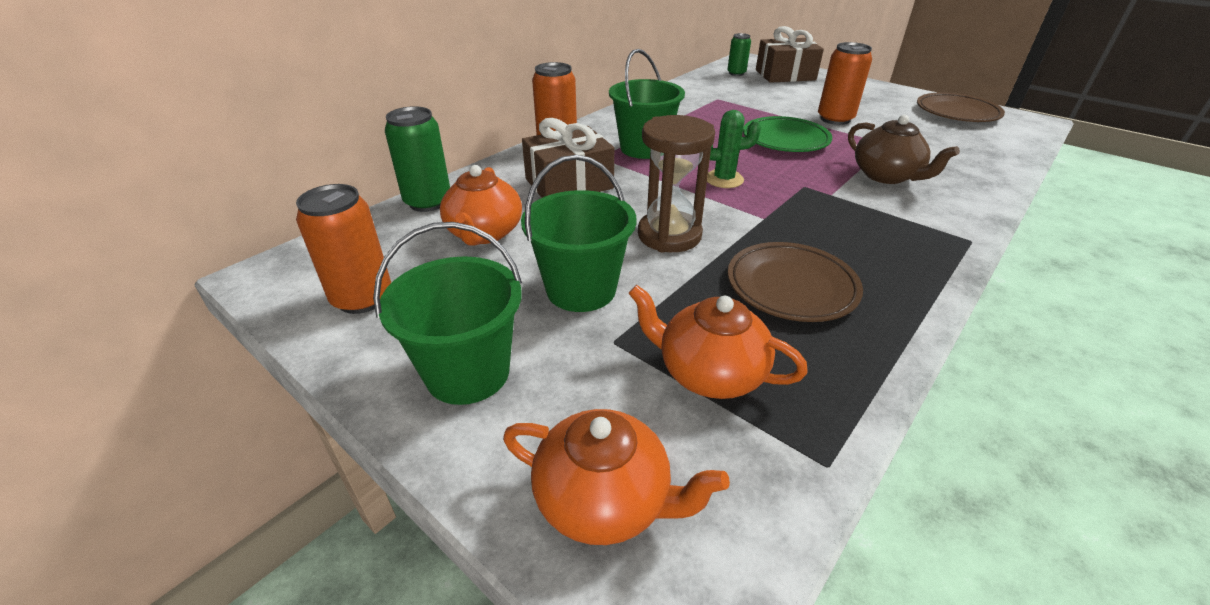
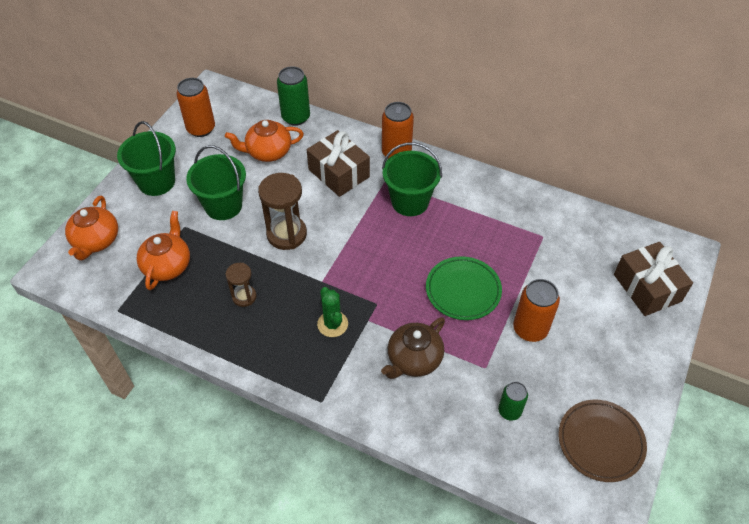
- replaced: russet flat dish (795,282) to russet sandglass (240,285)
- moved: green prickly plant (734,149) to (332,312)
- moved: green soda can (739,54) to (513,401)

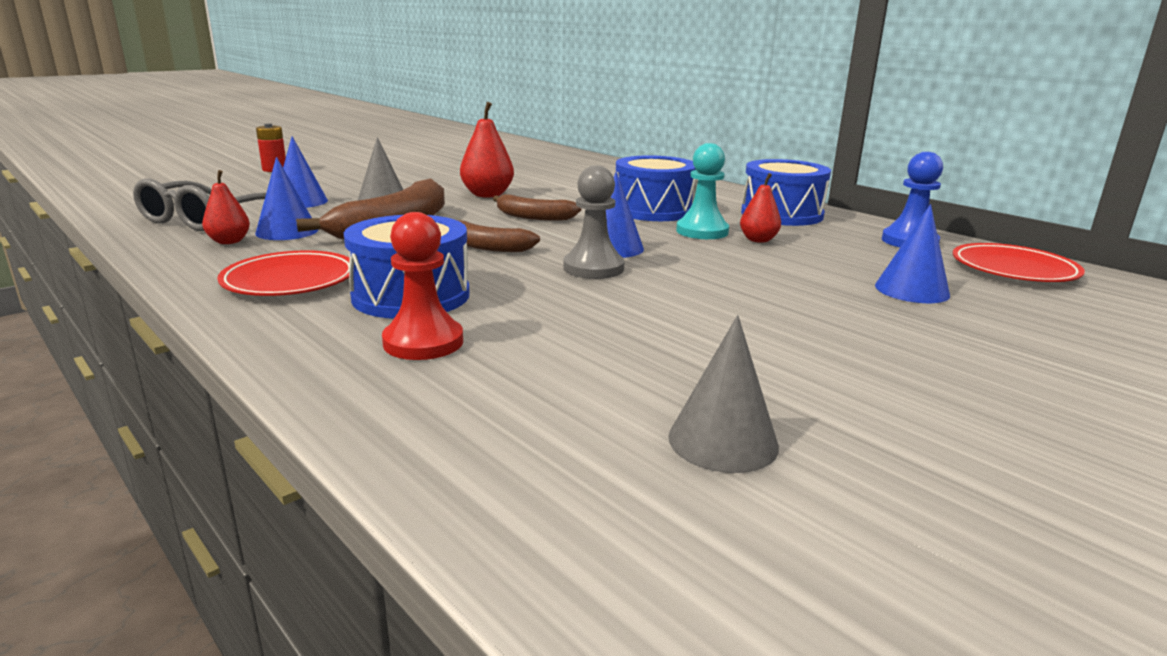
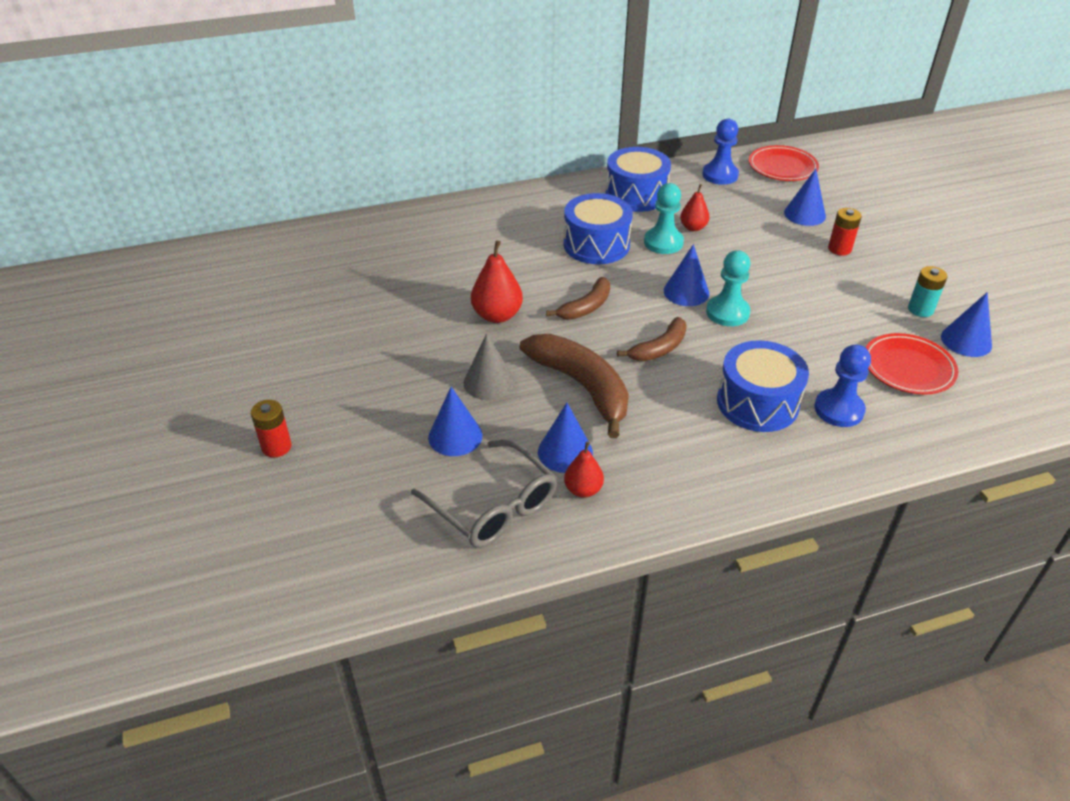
- recoloured: ash-grey chess pawn (594,222) to turquoise chess pawn (728,288)
- recoloured: red chess pawn (422,286) to royal blue chess pawn (842,386)
- added: red battery (845,232)
- moved: red flat dish (283,273) to (911,364)
- added: turquoise battery (928,291)
- recoloured: ash-grey cone (723,394) to royal blue cone (966,324)

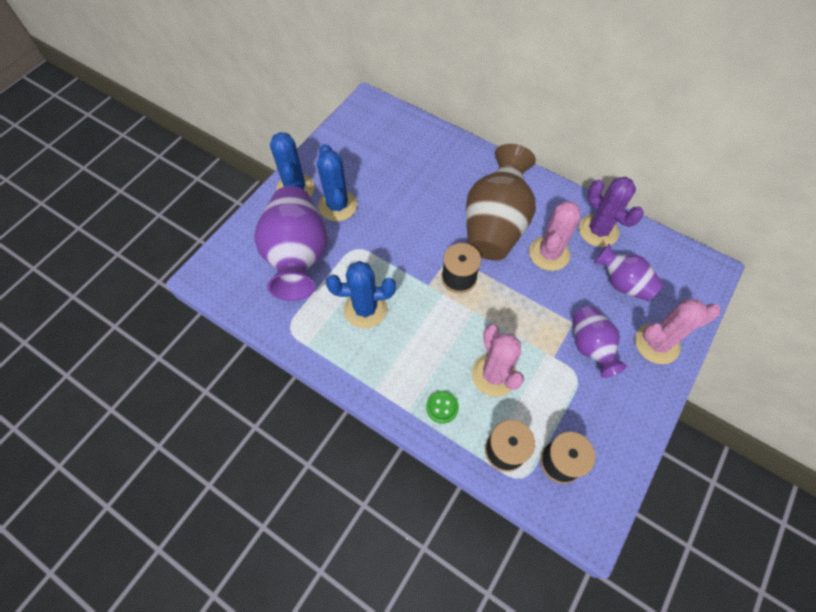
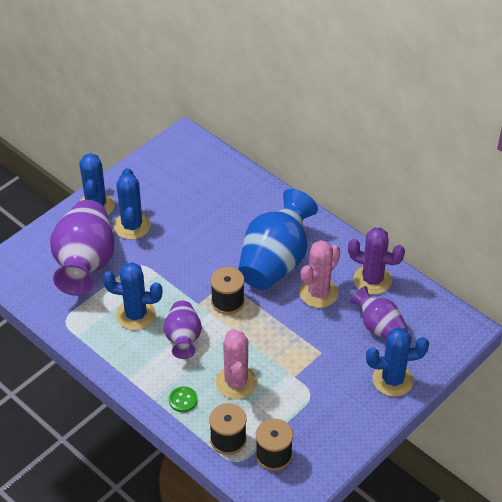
- moved: royal purple vase (600,342) to (183,330)
- recoloured: russet vase (501,202) to royal blue vase (278,239)
- turned: royal purple prickly plant (611,212) = (376,261) 45 degrees counterclockwise
- recoloured: rosy prickly plant (677,331) to royal blue prickly plant (397,362)

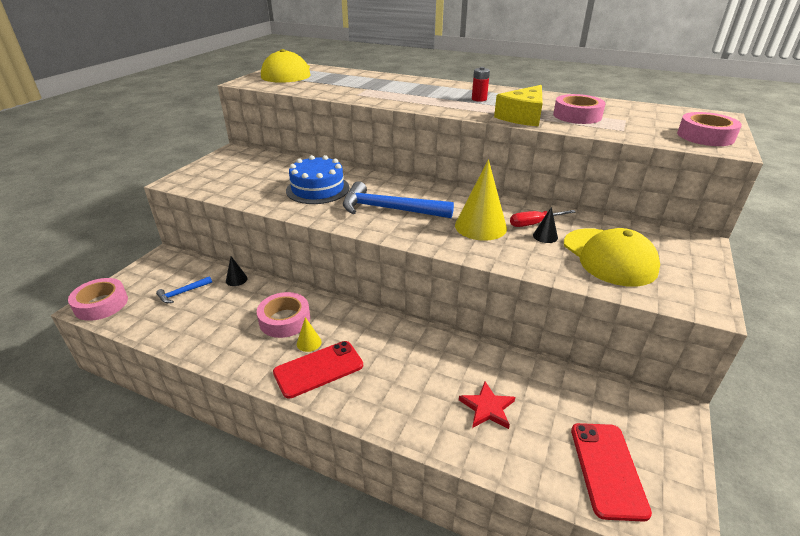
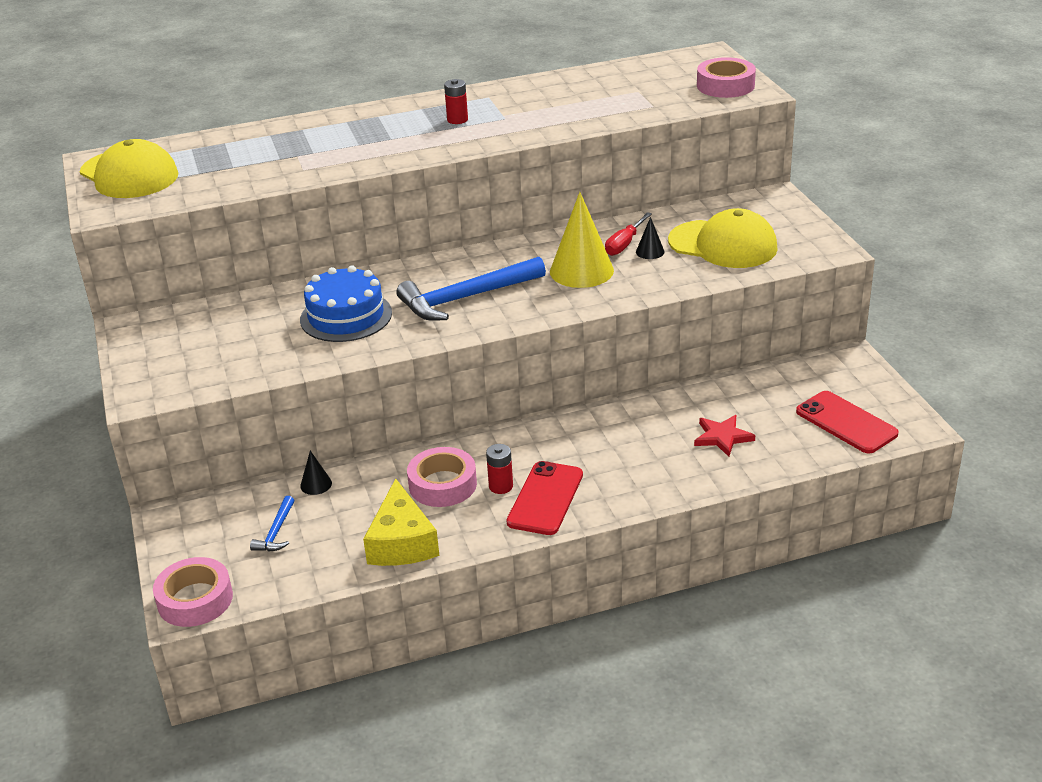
- moved: yellow cheese wedge (518,105) to (401,522)
- replaced: yellow cone (309,334) to red battery (499,469)
- removed: rosy roll of tape (579,109)

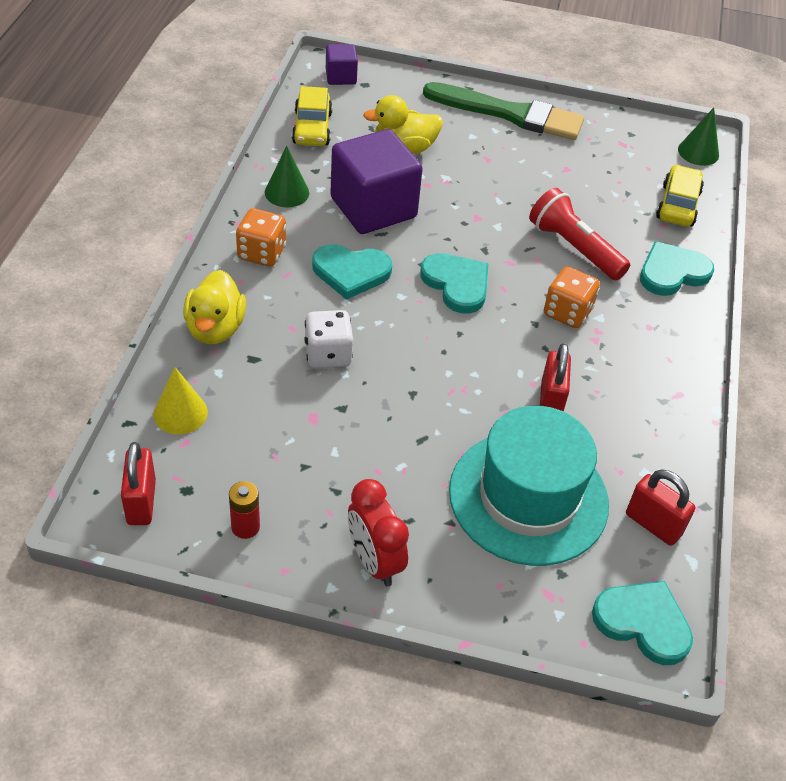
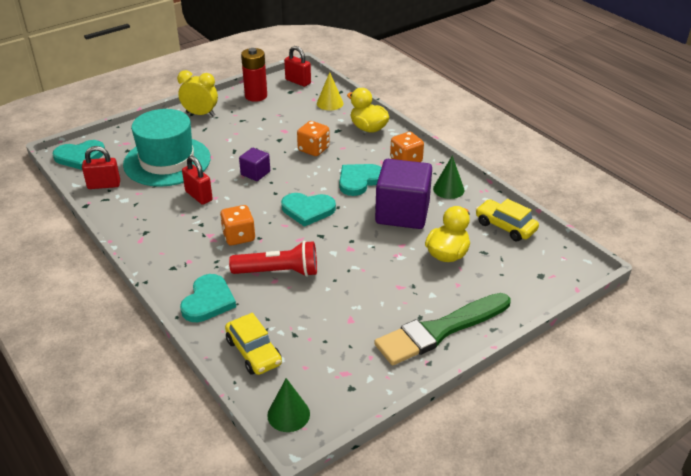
- recoloured: red alarm clock (378,533) to yellow alarm clock (197,93)
- moved: royal purple block (342,64) to (254,164)
- resized: red battery (244,510) = (254,75) x1.72
- recoloured: pure white game die (329,339) to orange-coloured game die (313,138)

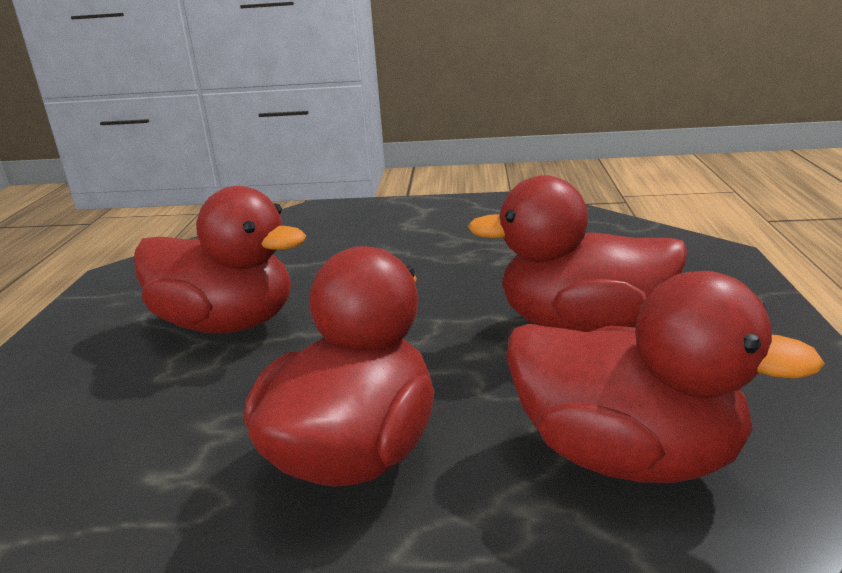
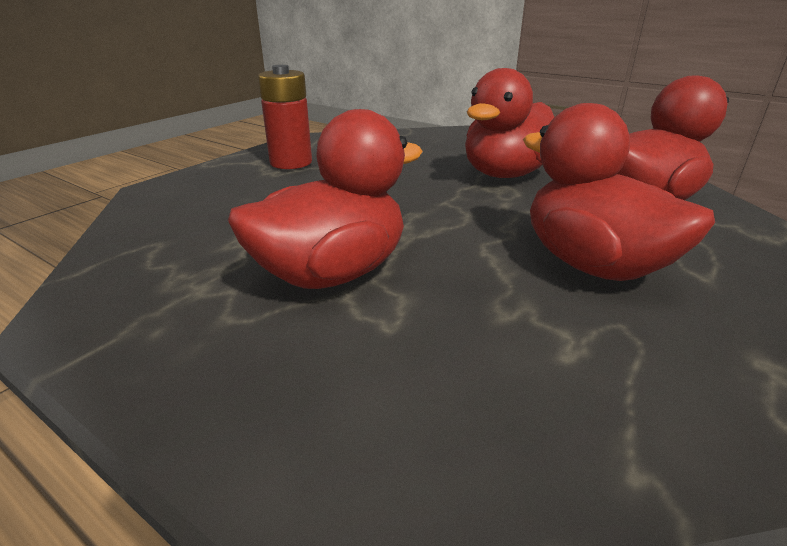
- added: red battery (285,117)

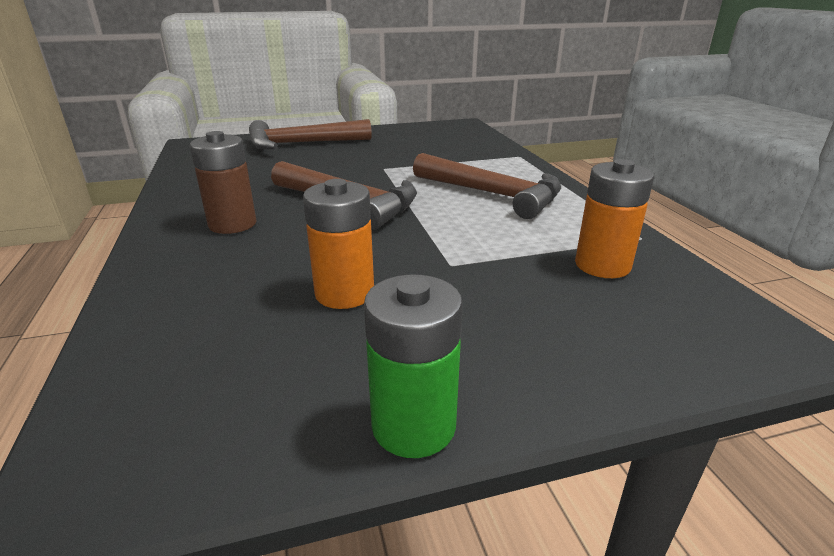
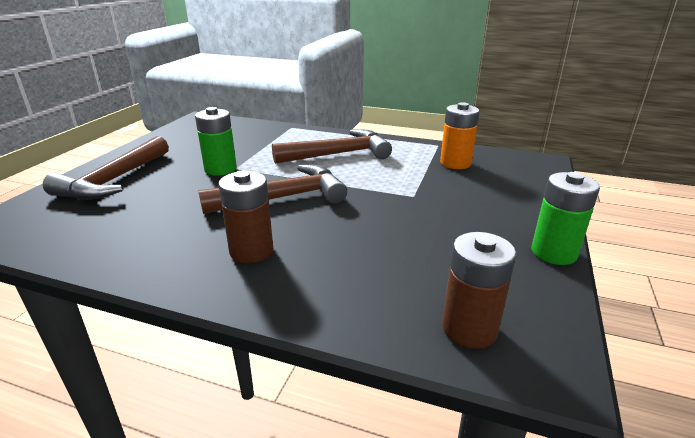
- added: green battery (216,141)
- added: russet battery (479,290)
- removed: orange-coloured battery (338,244)

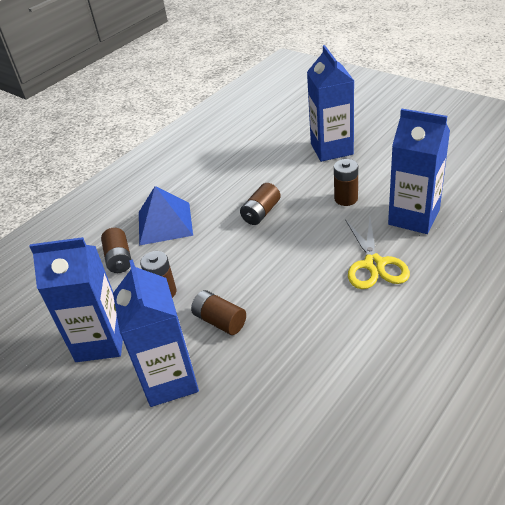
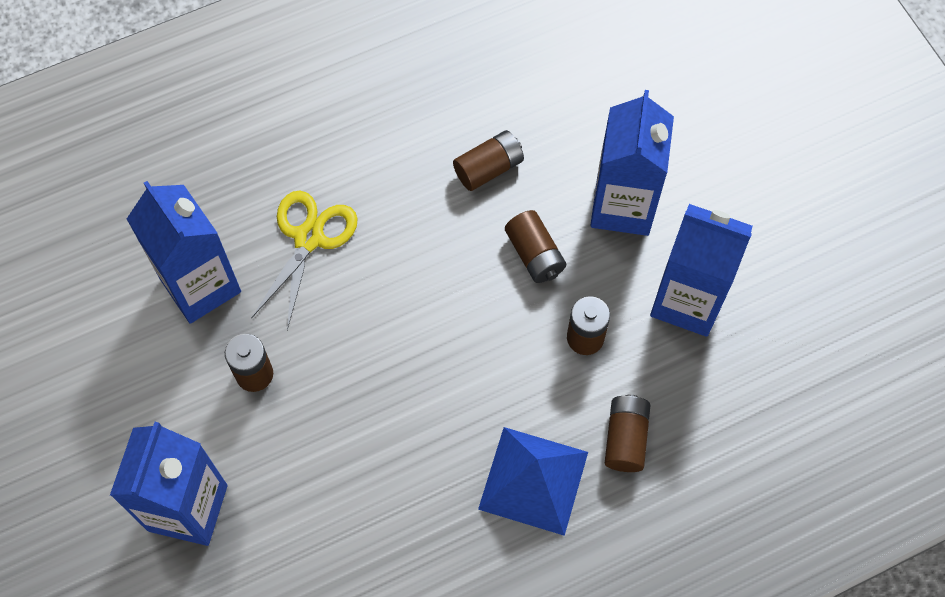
- moved: russet battery (260,204) to (488,160)

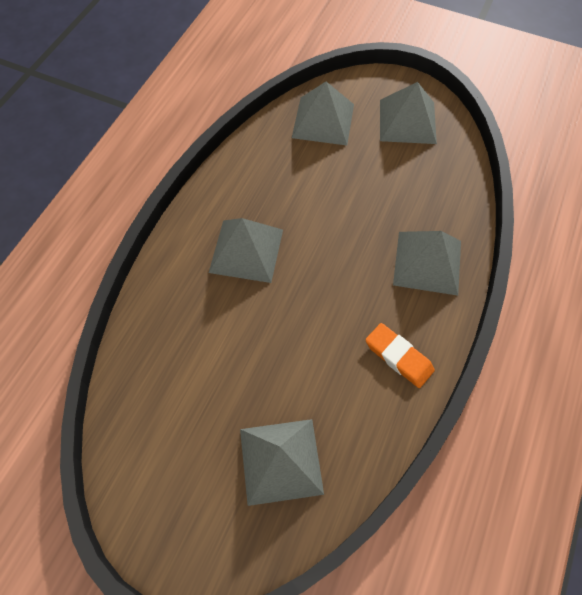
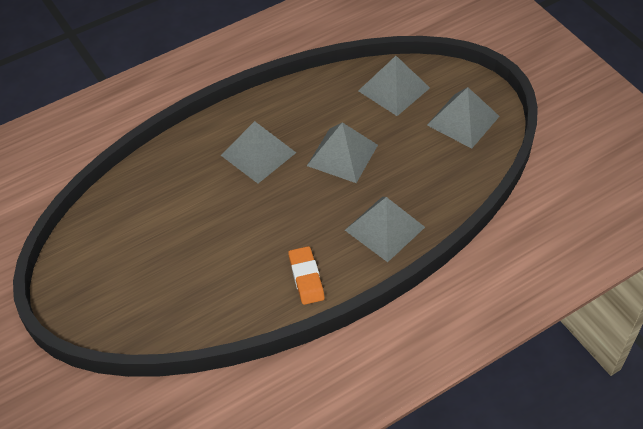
- moved: ash-grey solid pyramid (282,462) to (342,152)

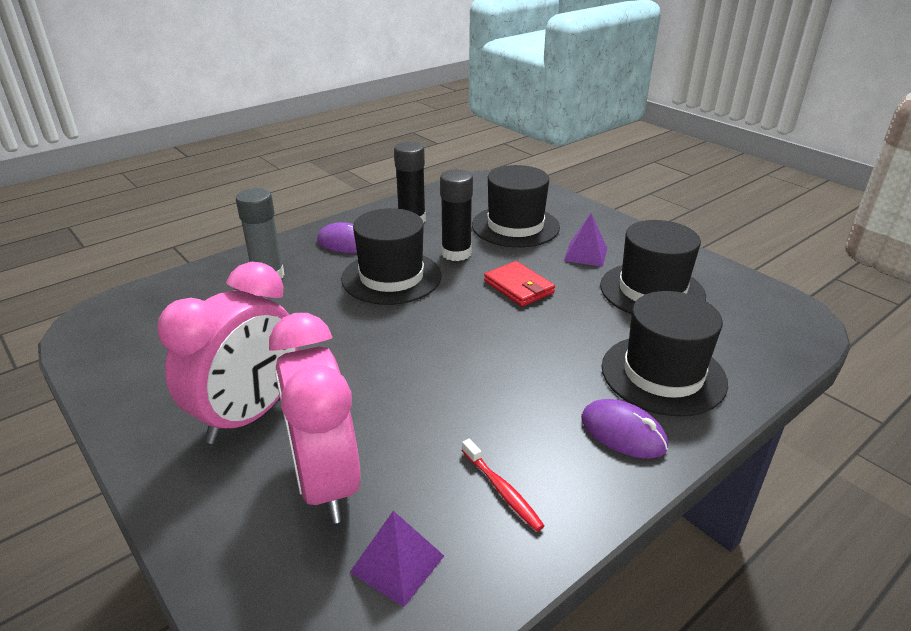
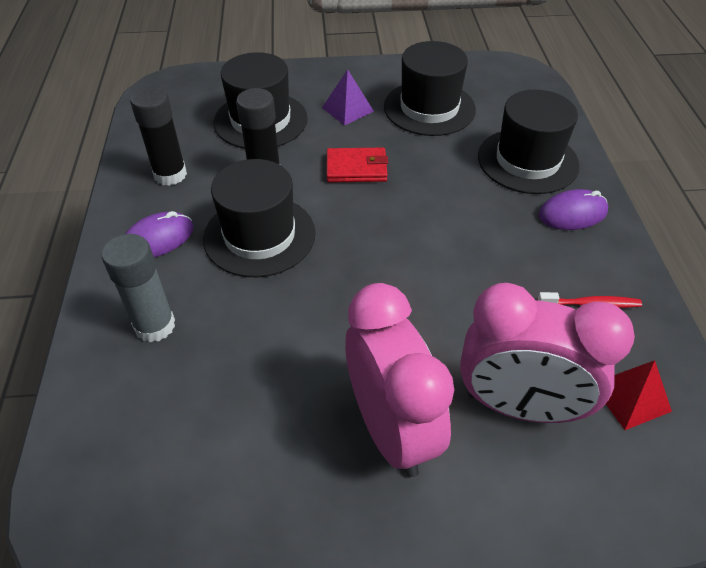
- recoloured: royal purple solid pyramid (397,559) to red solid pyramid (639,395)

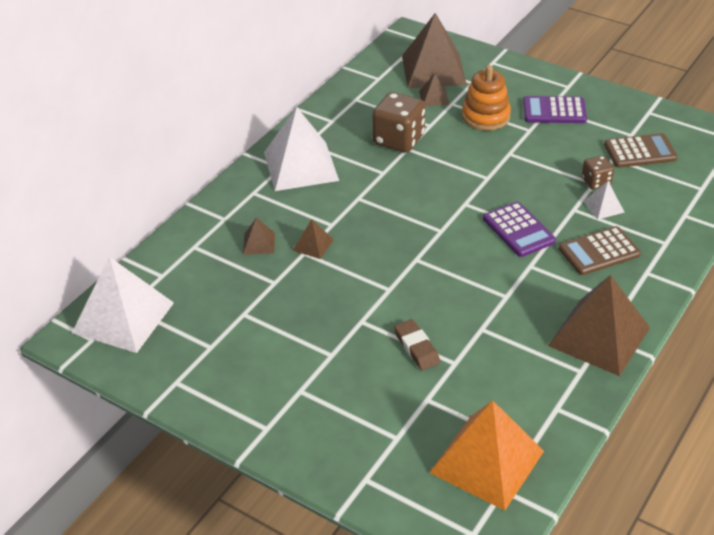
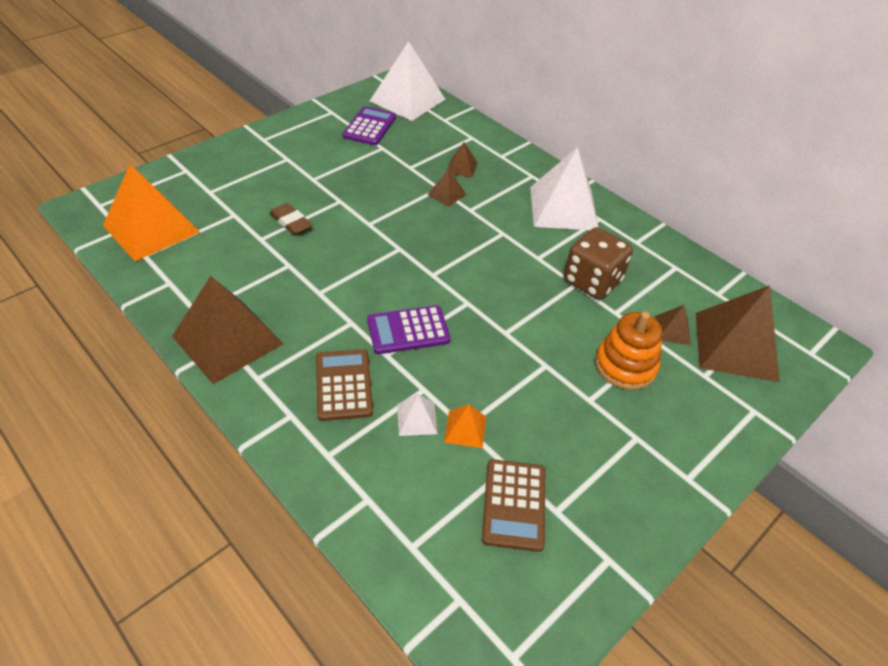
- turned: russet pencil eraser (417,344) = (291,219) 60 degrees clockwise
- moved: royal purple pocket calculator (555,109) to (369,125)
- replaced: russet game die (598,172) to orange-coloured solid pyramid (465,426)

